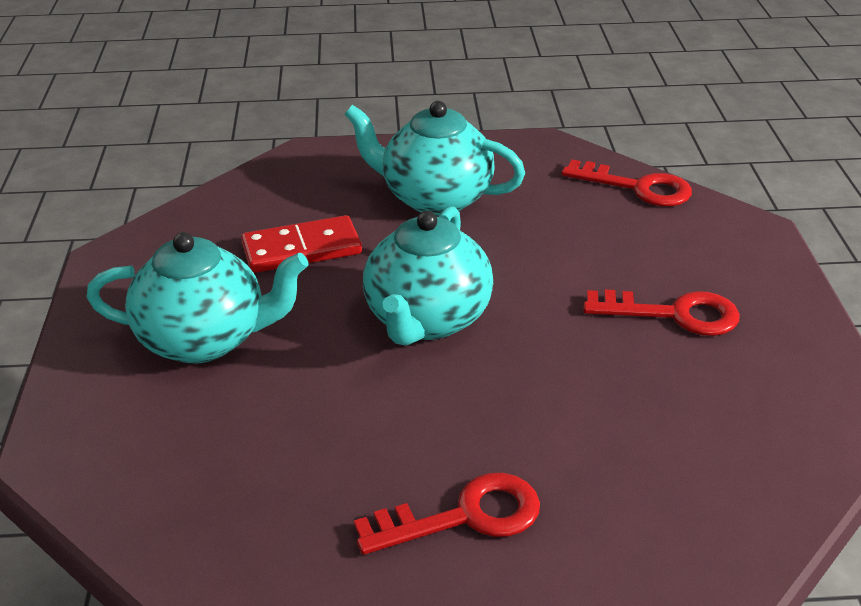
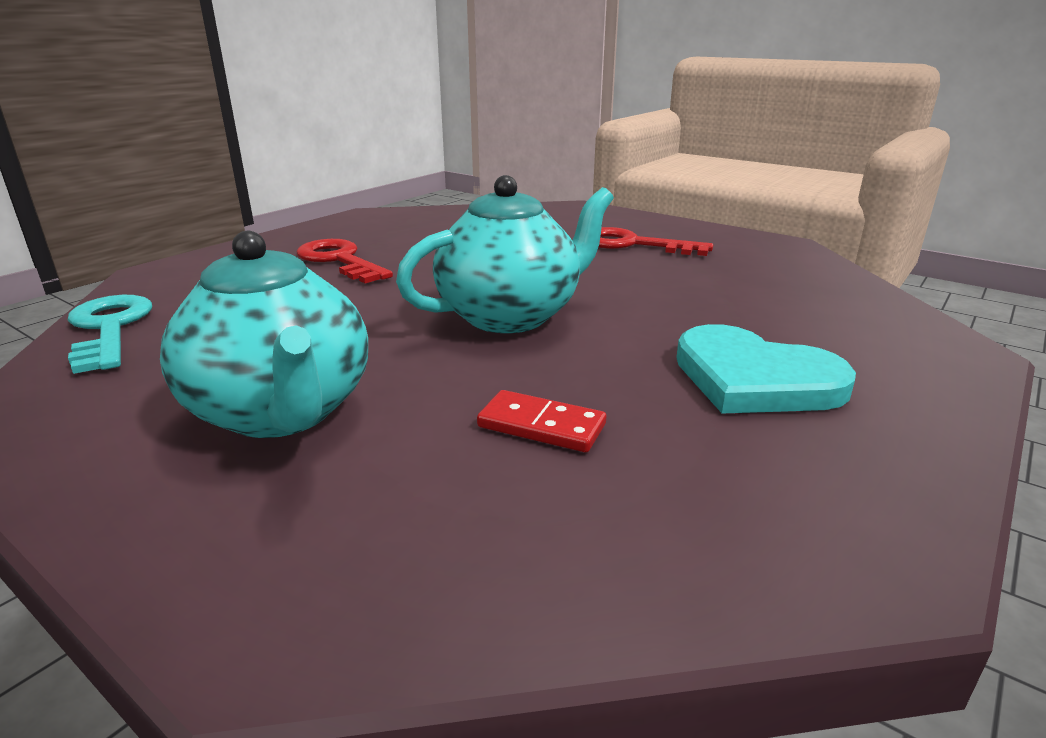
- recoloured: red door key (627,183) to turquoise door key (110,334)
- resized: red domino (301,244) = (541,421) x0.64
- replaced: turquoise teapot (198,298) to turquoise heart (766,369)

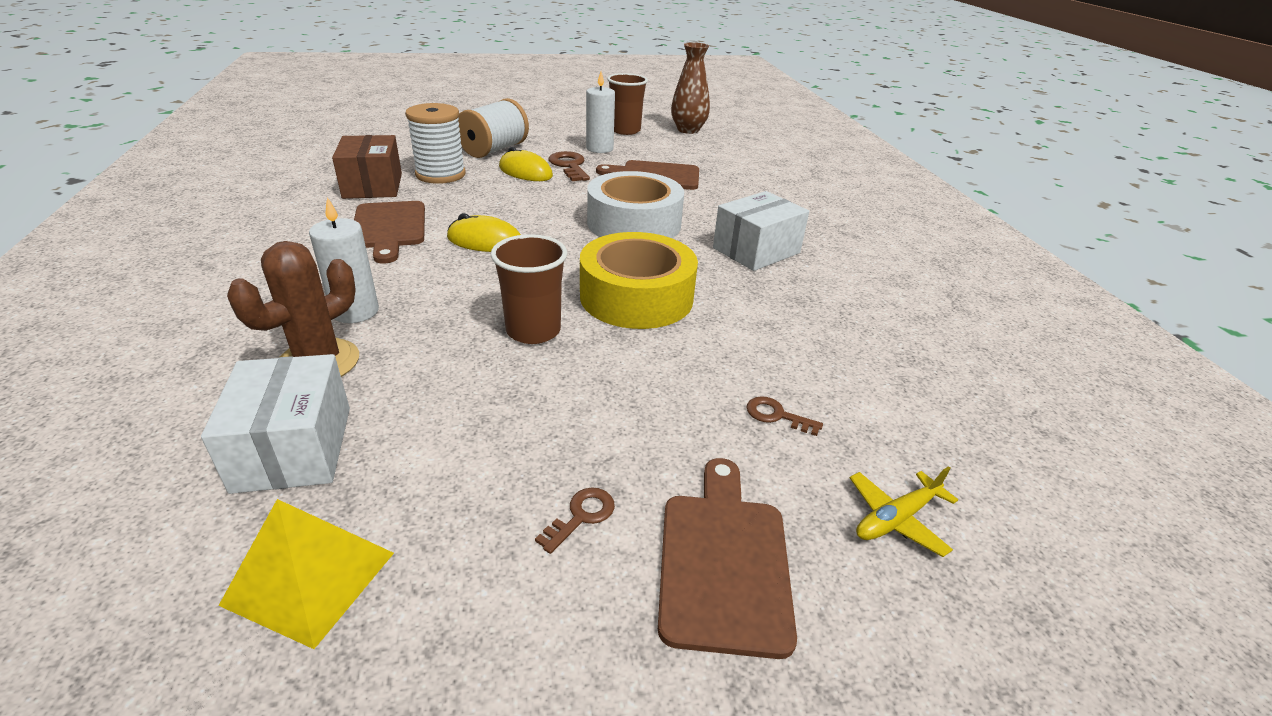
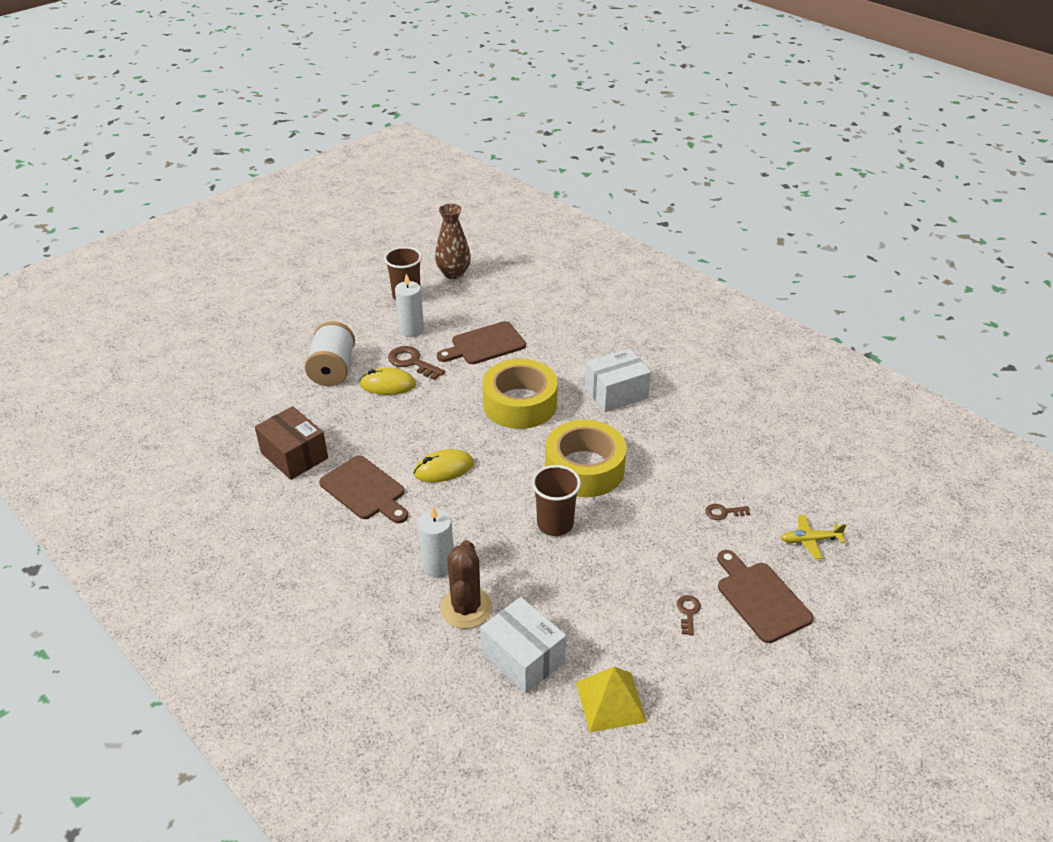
- recoloured: pure white roll of tape (635,204) to yellow roll of tape (520,394)
- turned: pure white parcel (761,231) = (618,380) 45 degrees clockwise
- turned: yellow plane (904,511) = (814,537) 60 degrees clockwise
- removed: pure white spool (435,143)

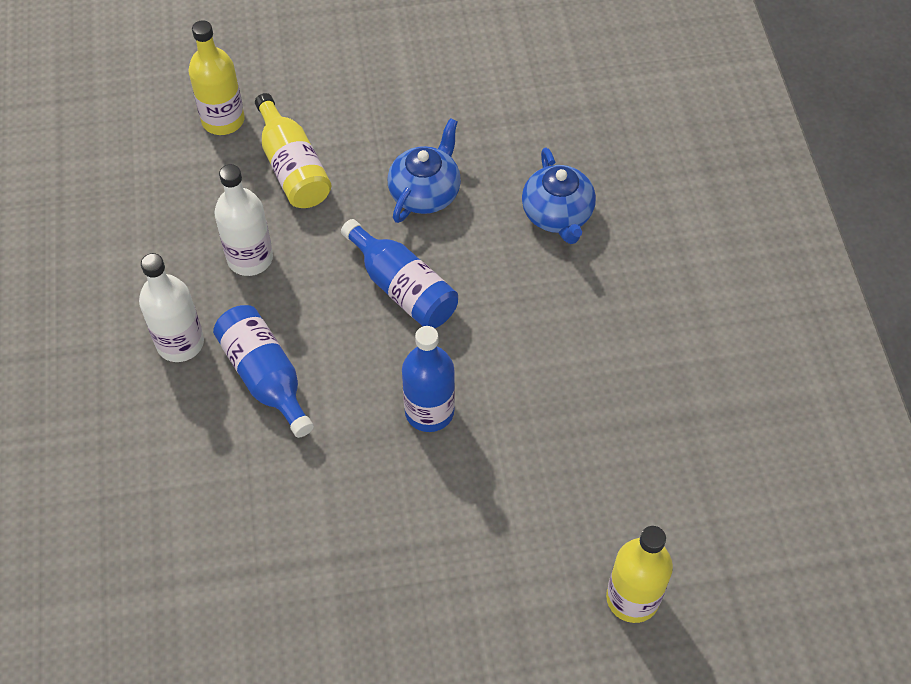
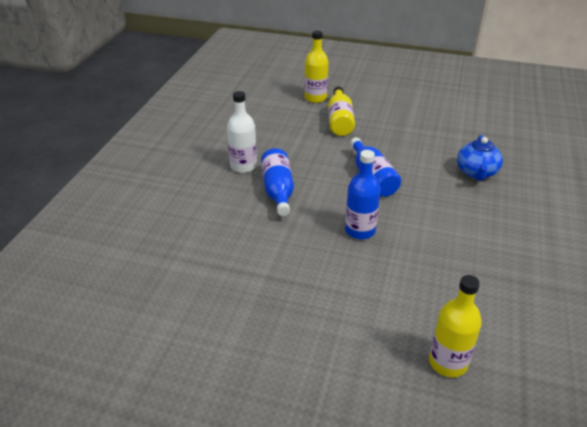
- removed: pure white bottle (243,220)
- removed: royal blue teapot (424,170)

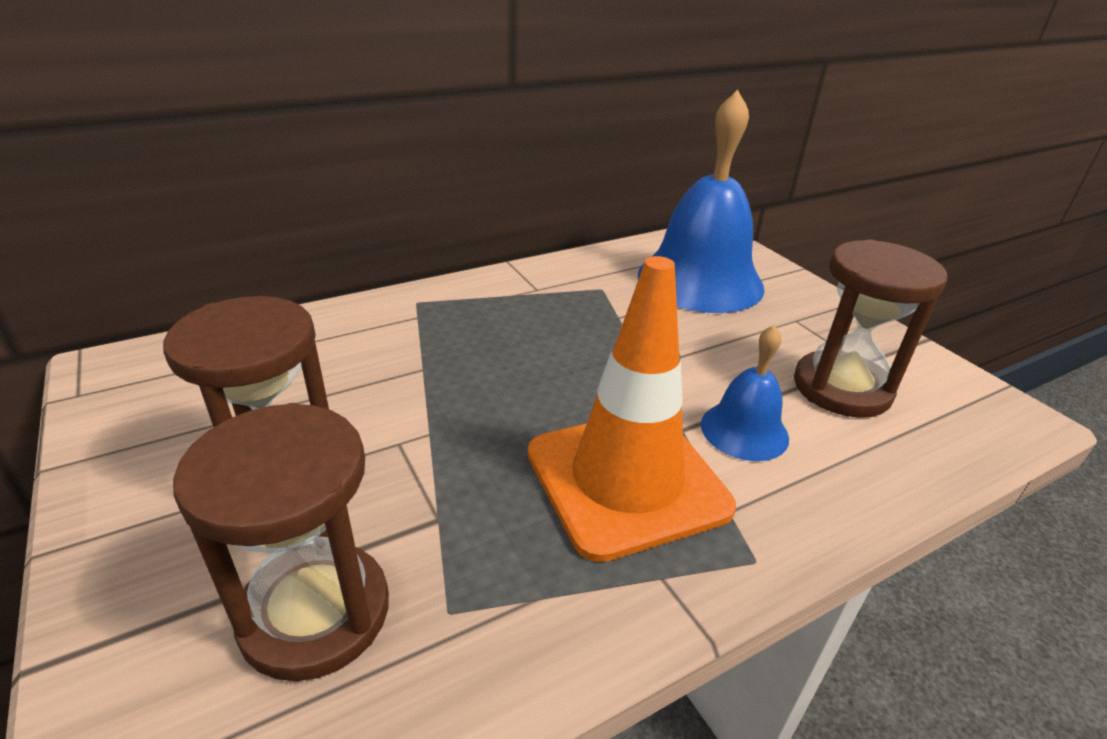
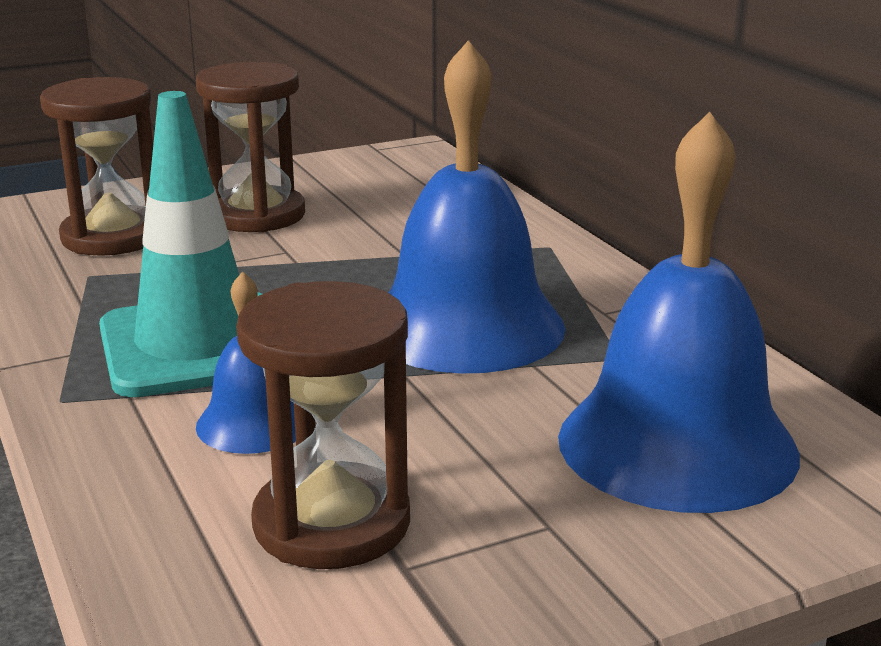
- recoloured: orange-coloured safety cone (632,409) to turquoise safety cone (180,244)
- added: royal blue bell (477,207)

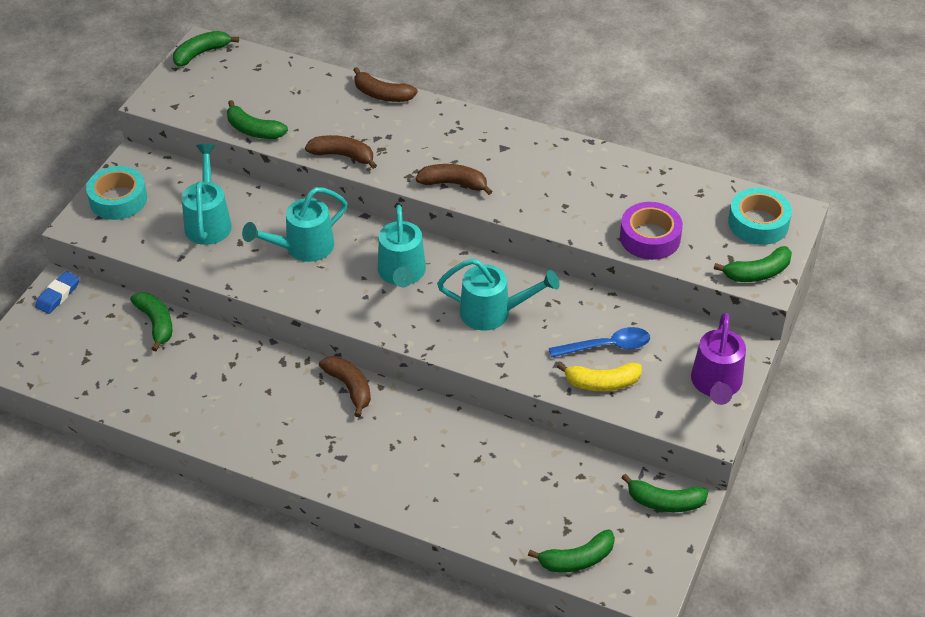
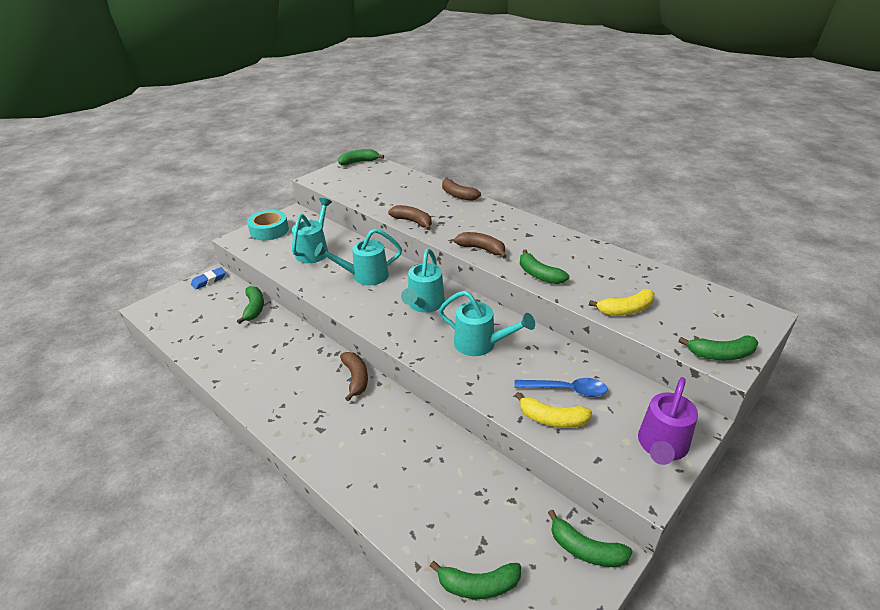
- moved: green toy banana (257,119) to (544,266)
- replaced: royal purple roll of tape (651,231) to yellow toy banana (622,302)
- removed: turquoise roll of tape (760,216)

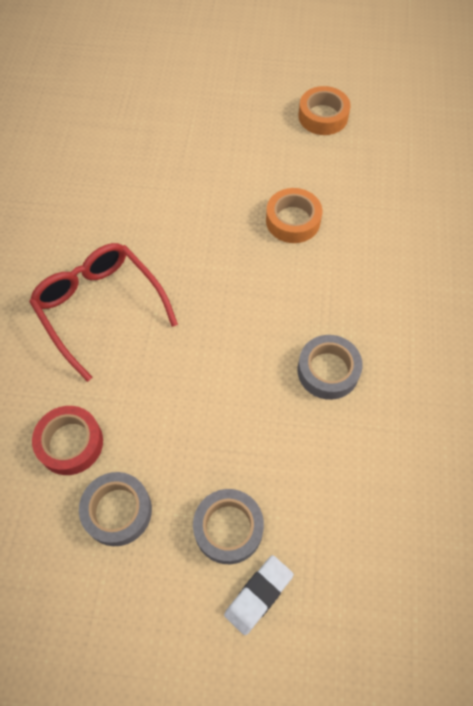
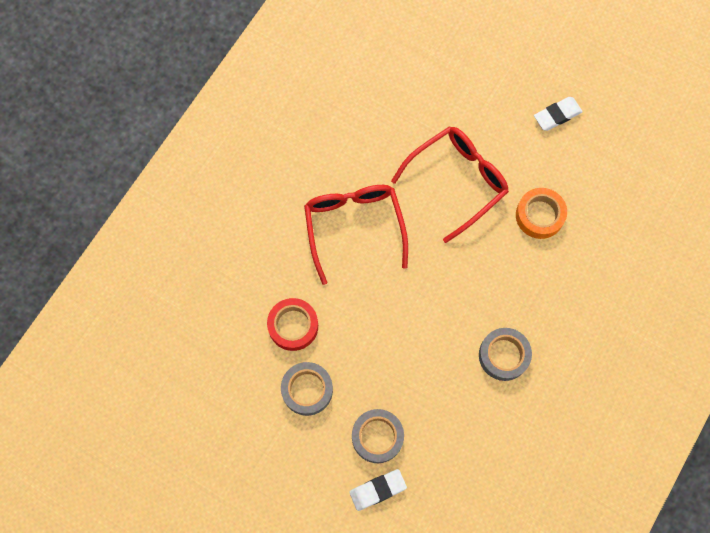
- added: red glasses (450,184)
- added: pure white pencil eraser (558,114)
- removed: orange-coloured roll of tape (324,110)

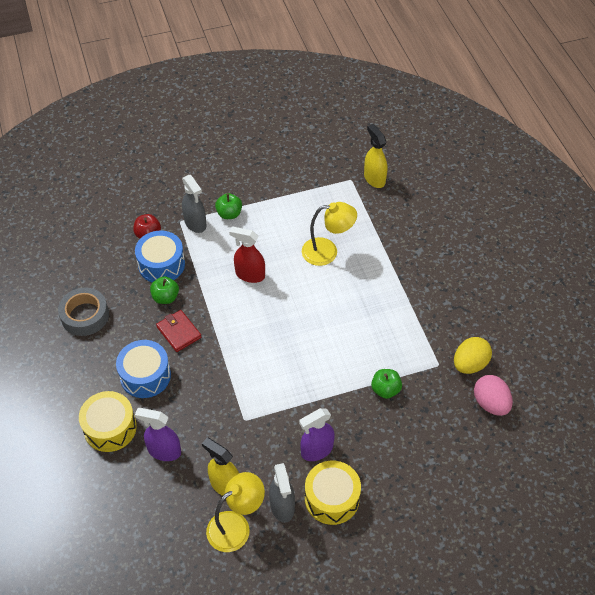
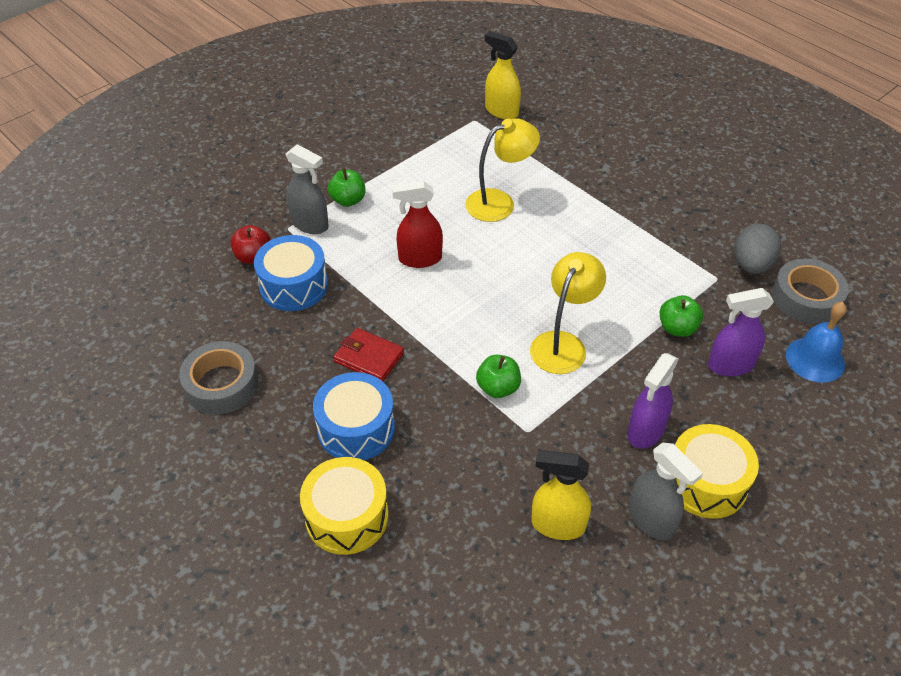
- moved: green apple fruit (164,290) to (498,376)
- moved: yellow desk lamp (235,512) to (568,313)
- moved: royal purple sprayer (158,434) to (741,332)
- recoloured: yellow egg (473,355) to ash-grey egg (757,249)
- replaced: rosy egg (493,395) to ash-grey roll of tape (810,291)
- added: royal blue bell (816,342)

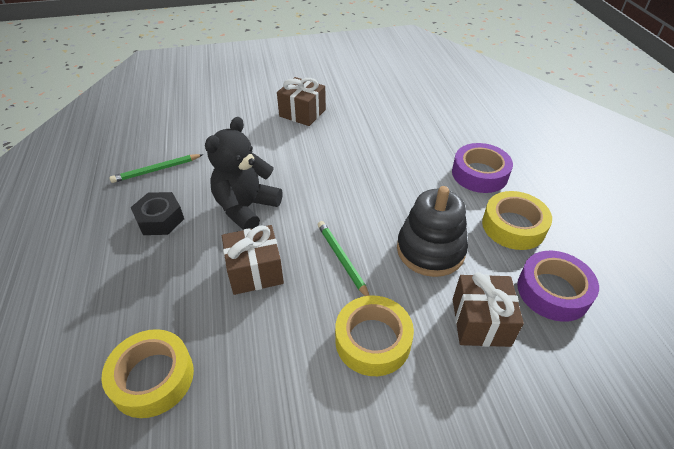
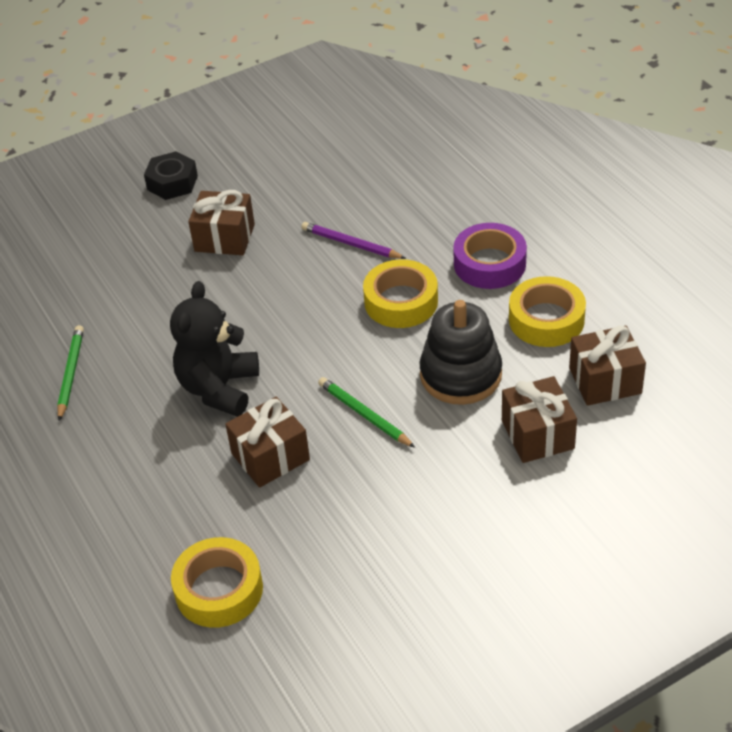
- turned: green pencil (156,168) = (70,373) 135 degrees clockwise
- moved: black hex nut (157,213) to (171,175)
- added: royal purple pencil (353,240)
- moved: yellow roll of tape (374,336) to (400,293)
- replaced: royal purple roll of tape (558,286) to russet wrapped gift (607,366)

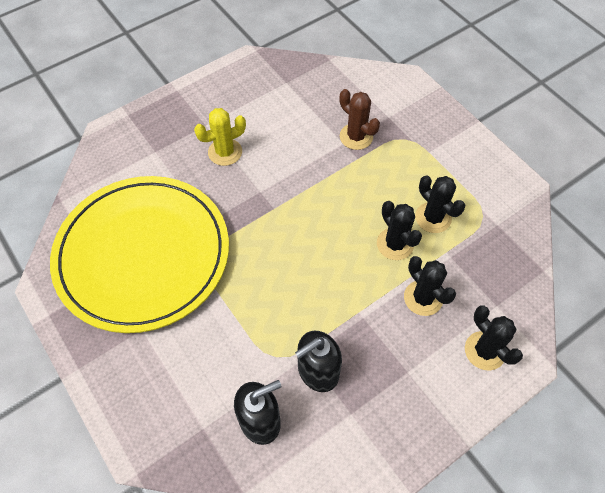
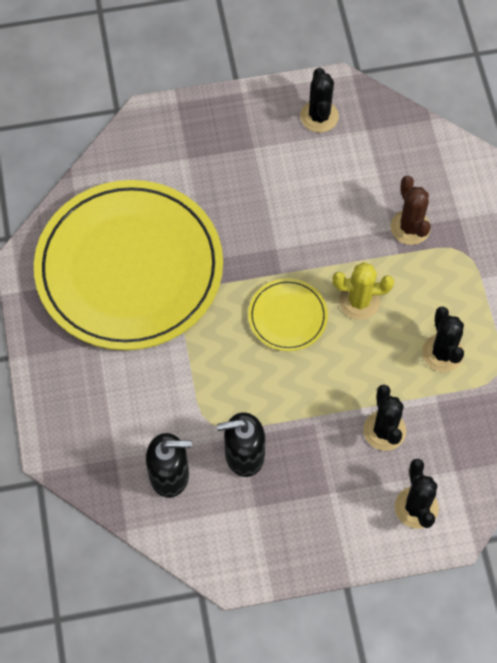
- added: yellow flat dish (288,314)
- moved: black prickly plant (399,230) to (319,100)
- moved: yellow prickly plant (220,137) to (363,291)

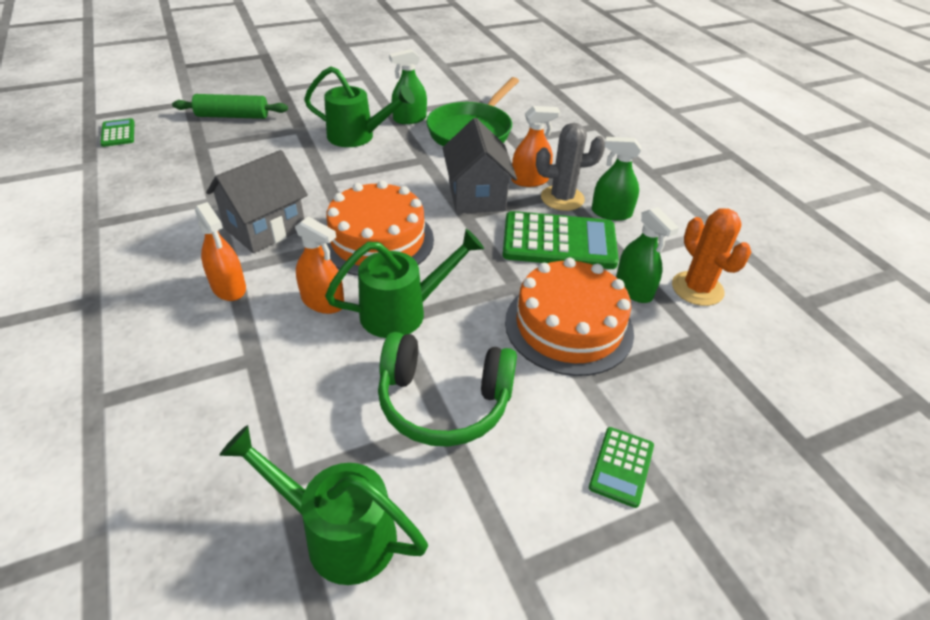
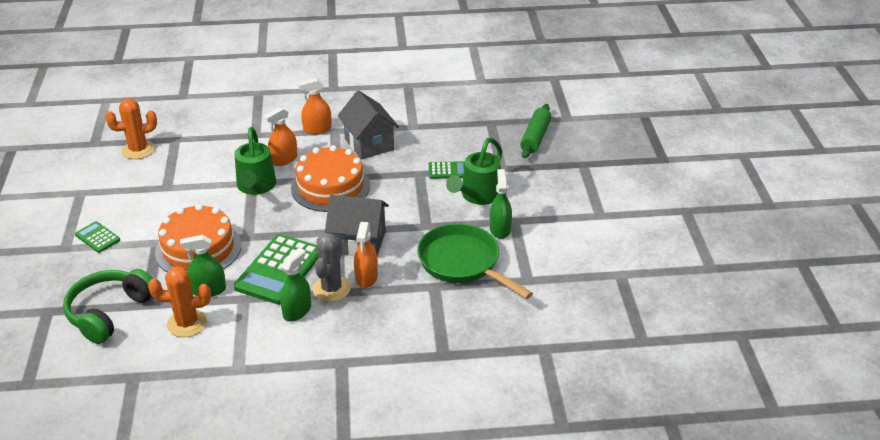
- moved: green over-ear headphones (447,389) to (108,306)
- replaced: green watering can (324,505) to orange-coloured prickly plant (131,128)
- moved: green pocket calculator (117,132) to (447,170)

